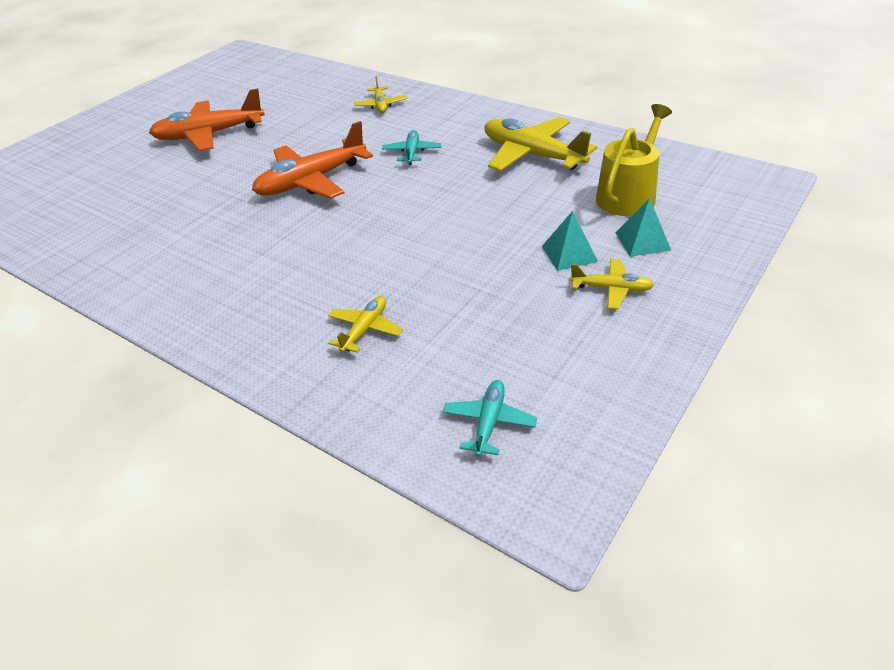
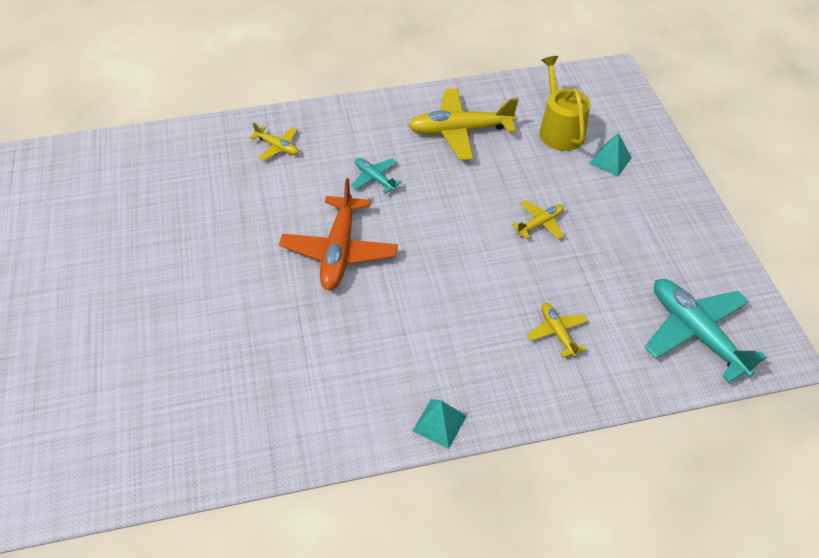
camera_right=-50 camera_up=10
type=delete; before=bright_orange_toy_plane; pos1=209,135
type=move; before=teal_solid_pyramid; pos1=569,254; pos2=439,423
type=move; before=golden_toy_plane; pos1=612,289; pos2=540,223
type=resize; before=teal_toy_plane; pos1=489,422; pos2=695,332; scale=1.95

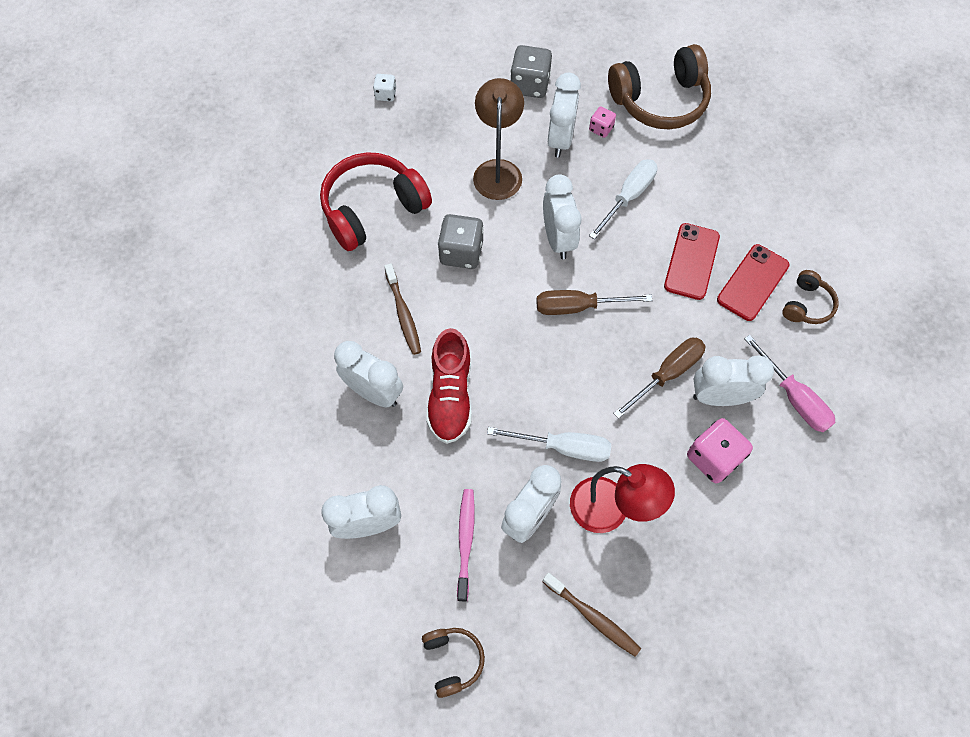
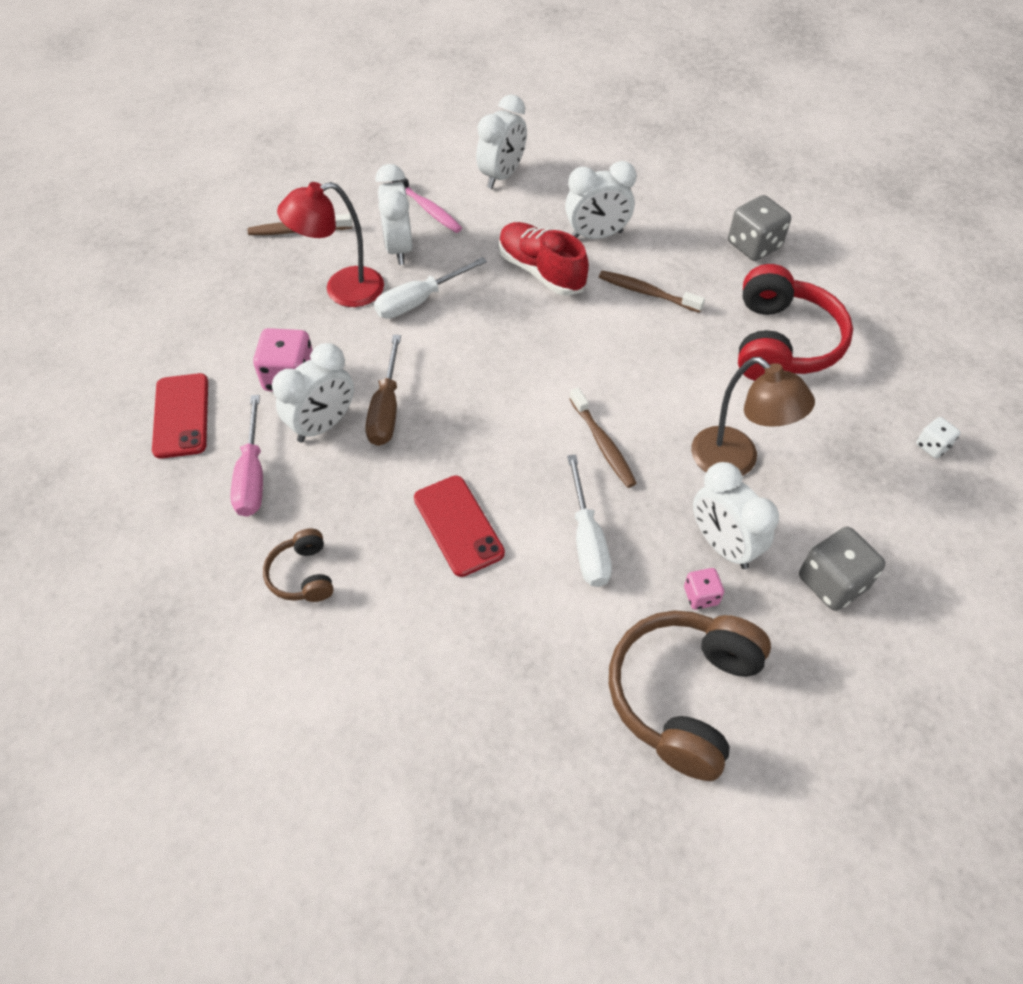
camera_right=135 camera_up=-10
type=delete; before=brown_headphones; pos1=452,660
type=delete; before=brown_hand_screwdriver; pos1=578,307
type=move; before=gray_dice; pos1=461,252; pos2=754,245
type=move; before=red_phone; pos1=752,282; pos2=181,416
type=replace; before=snow-white_bedside_clock; after=brown_tooth_brush; pos1=558,239; pos2=603,444
type=rotate; before=rose-pink_hand_screwdriver; pos1=793,397; pos2=252,475; turn=-105

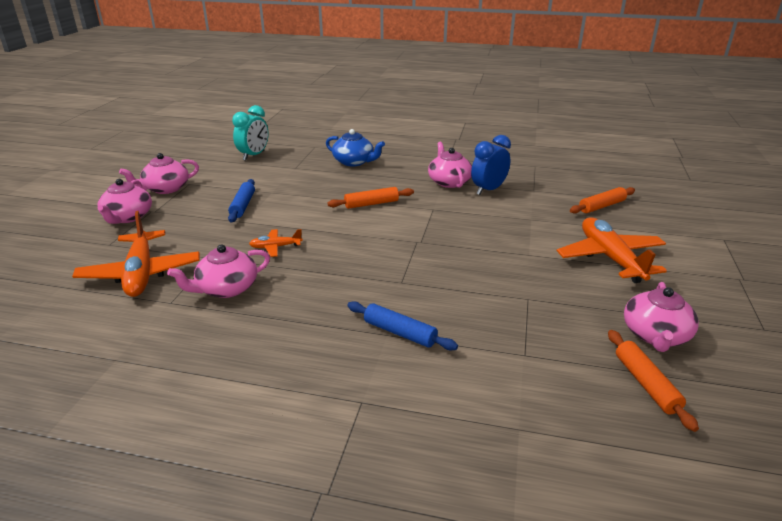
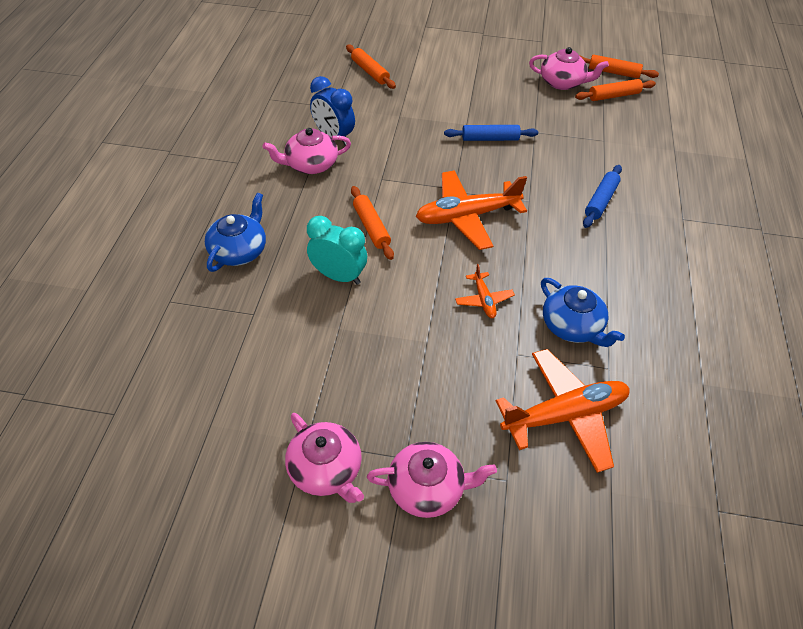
camera_right=-95 camera_up=20
type=insert; after=bright_orange_rolling_pin; pos2=613,72
type=move; before=blue_rolling_pin; pos1=243,205; pos2=490,139
type=move; before=teal_bedside_clock; pos1=254,156; pos2=338,276
type=move; before=bright_orange_toy_plane; pos1=610,258; pos2=467,216
type=recolor; before=rose-pink_teapot; after=blue_teapot; pos1=226,288; pos2=572,326

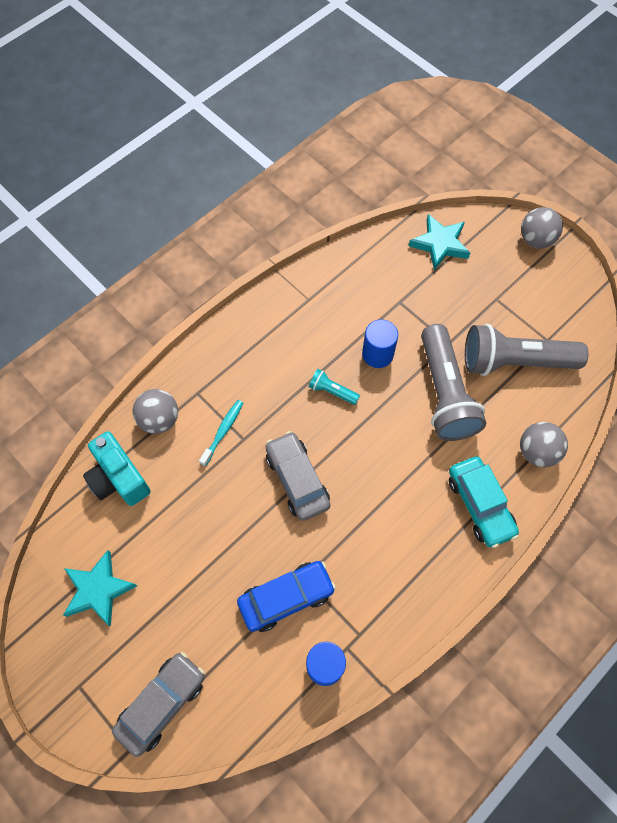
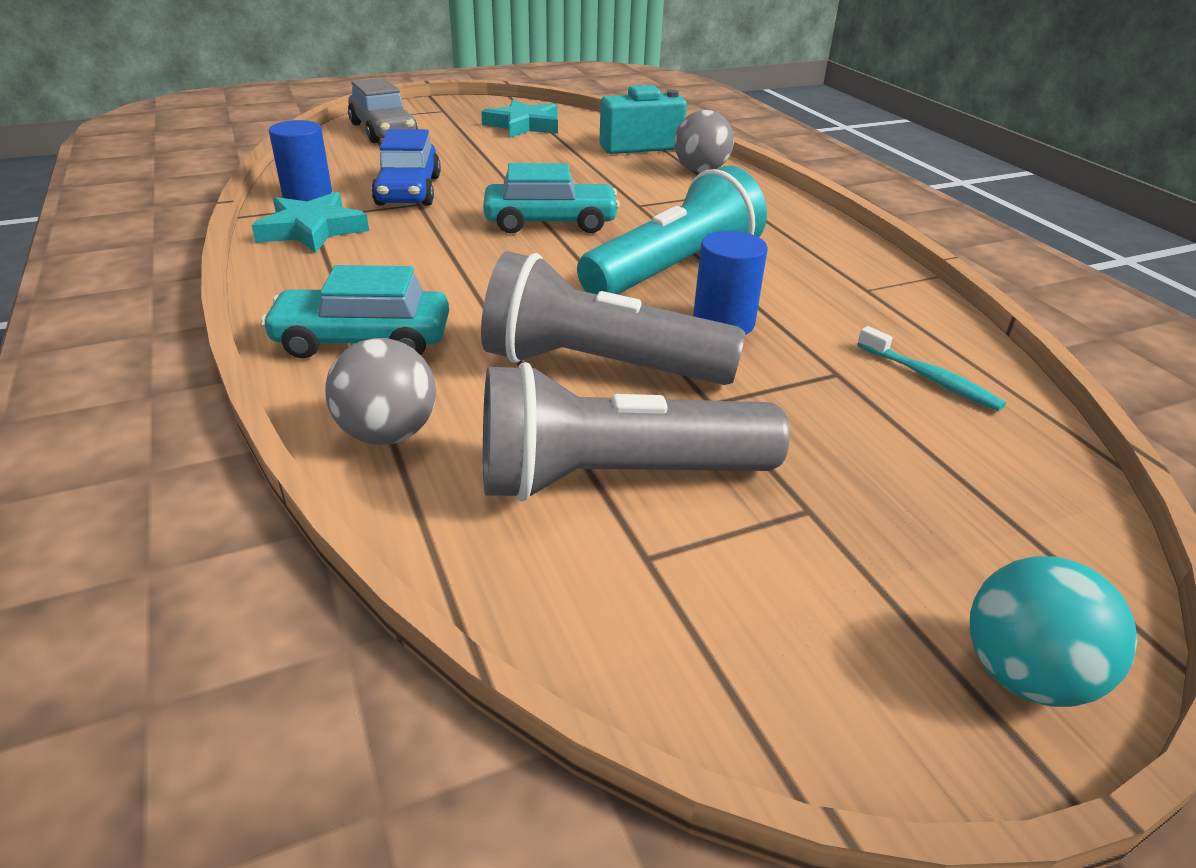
camera_right=110 camera_up=-30
type=move; before=teal_tooth_brush; pos1=223,431; pos2=930,379
type=move; before=teal_five-pointed_star; pos1=440,244; pos2=312,229
type=recolor; before=gray_toy_car; after=teal_toy_car; pos1=297,480; pos2=550,222
type=recolor; before=gray_ball; after=teal_ball; pos1=536,240; pos2=1024,675
type=rotate; before=gray_flashlight; pos1=515,362; pos2=615,477; turn=-120
type=resize; before=teal_flashlight; pos1=332,391; pos2=673,271; scale=2.31

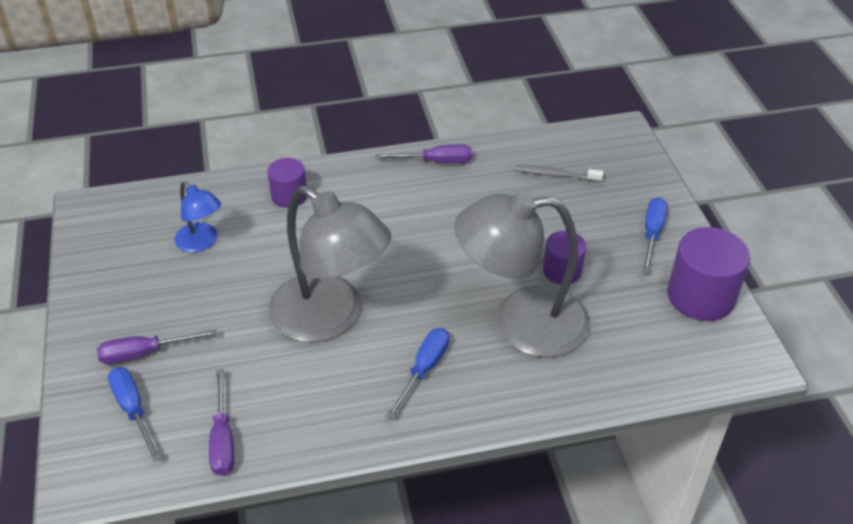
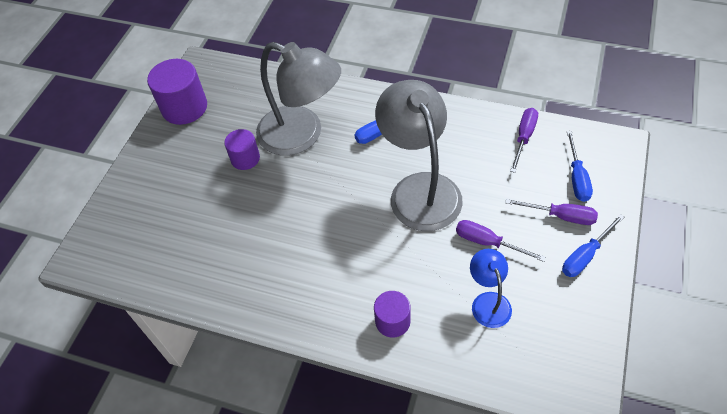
camera_right=-145 camera_up=10
type=delete; before=gray_tooth_brush; pos1=556,175
type=move; before=royal_purple_hand_screwdriver; pos1=436,162; pos2=488,242
type=move; before=blue_hand_screwdriver; pos1=652,234; pos2=585,255

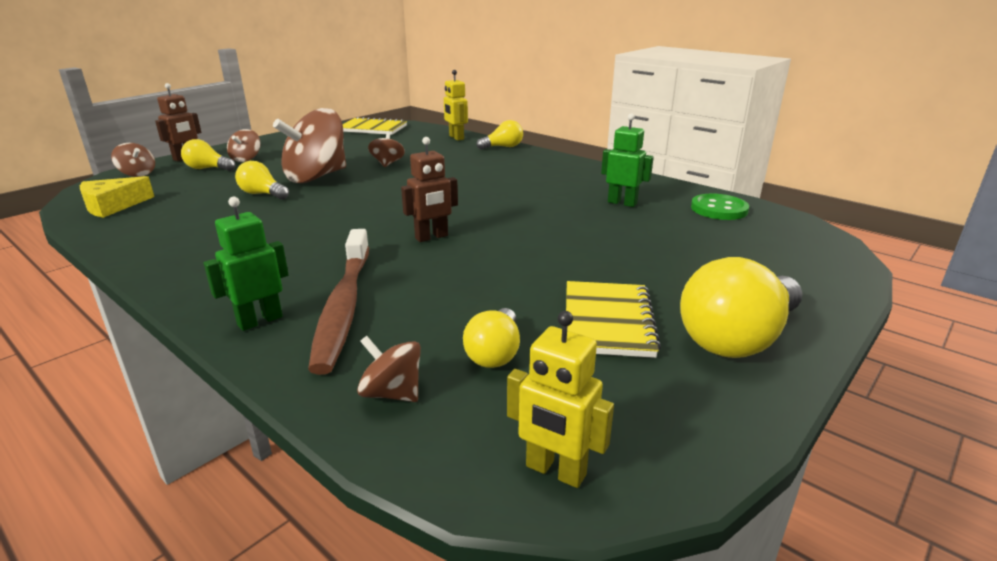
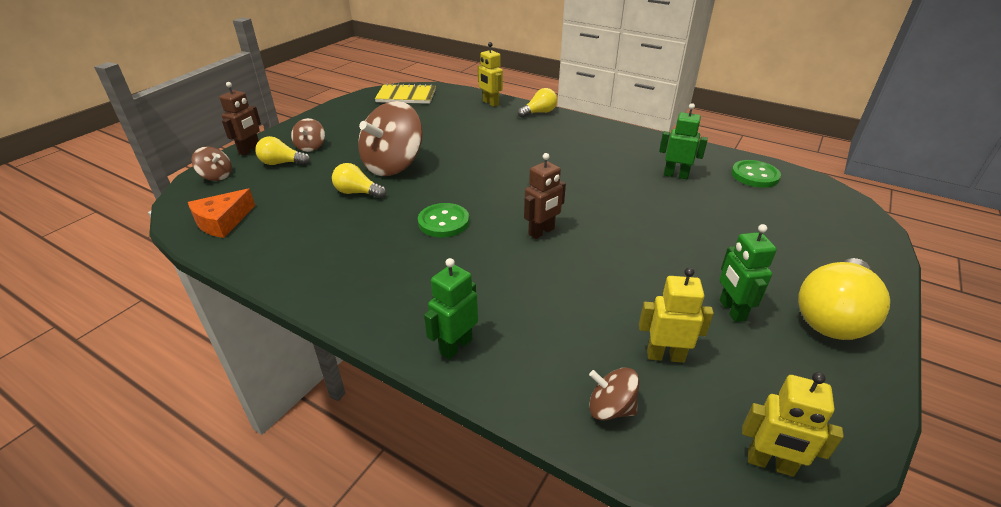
camera_right=-10 camera_up=10
type=delete; before=brown_tooth_brush; pos1=344,306
type=delete; before=brown_spinning_top; pos1=387,163
type=insert; after=emerald_button; pos2=443,222
type=replace; before=golden_bulb; after=golden_robot_figure; pos1=495,353; pos2=665,355
type=replace; before=golden_exercise_book; after=emerald_robot_figure; pos1=608,321; pos2=731,310
type=recolor; before=golden_piece_of_cheese; after=bright_orange_piece_of_cheese; pos1=113,206; pos2=222,221

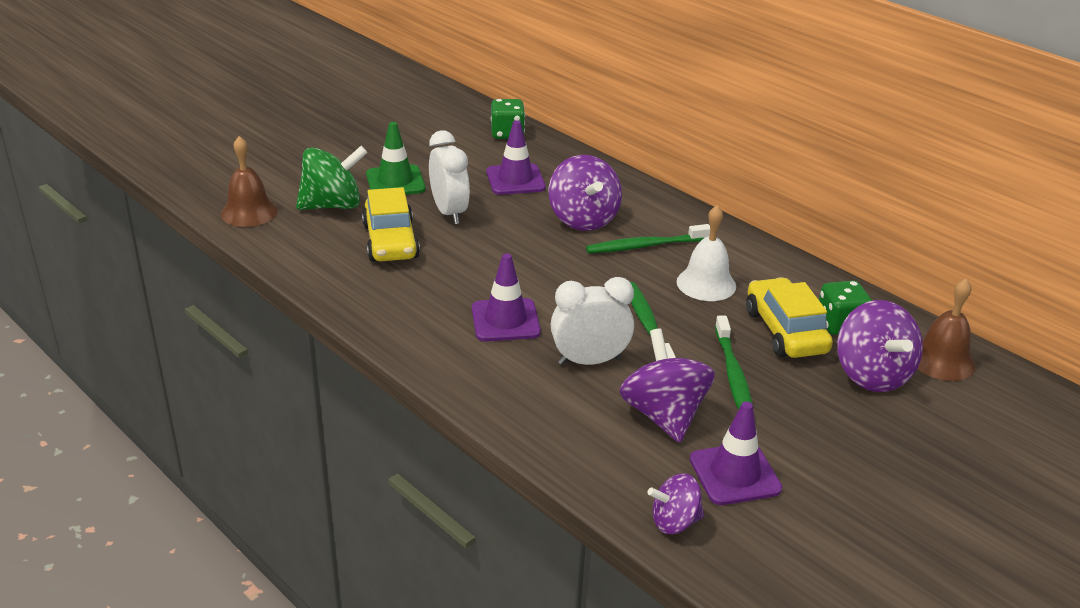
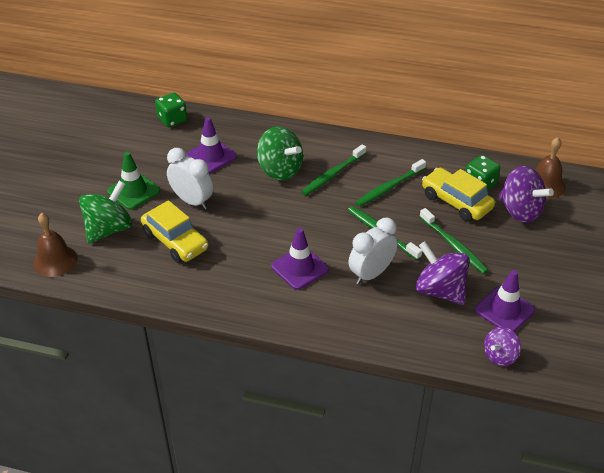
camera_right=-30 camera_up=10
type=replace; before=snow-white_bell; after=emerald_tooth_brush; pos1=706,284; pos2=389,187
type=recolor; before=royal_purple_spinning_top; after=emerald_spinning_top; pos1=583,219; pos2=280,170

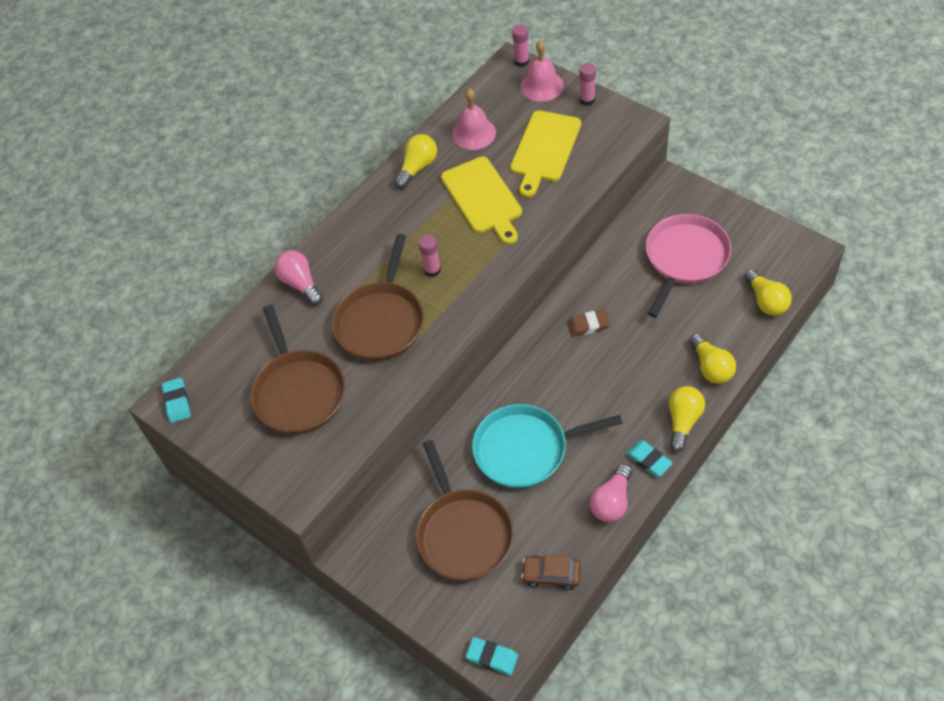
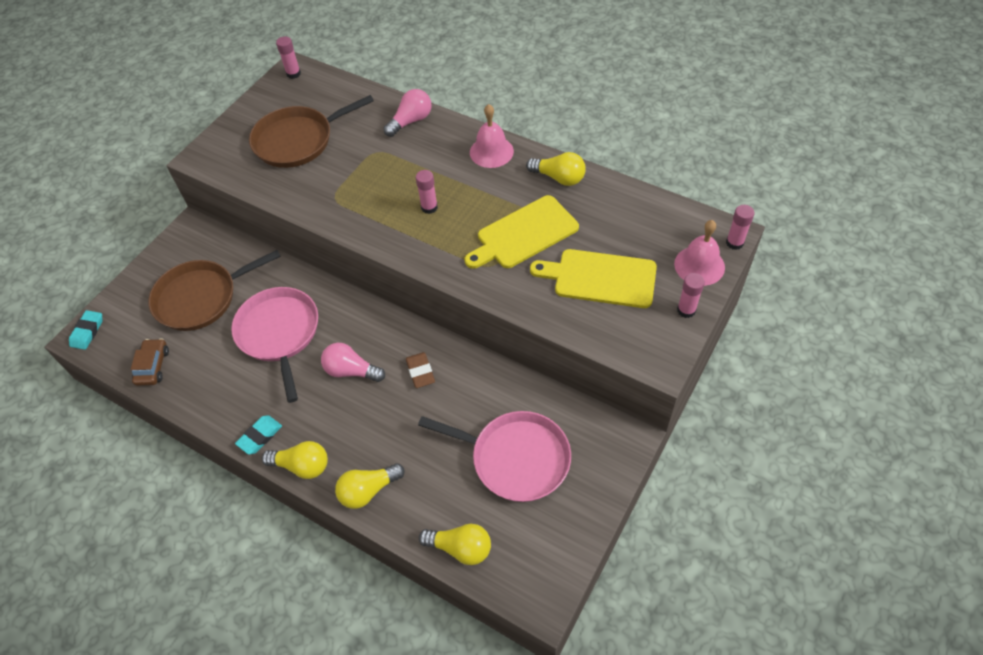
camera_right=80 camera_up=0
type=delete; before=brown_pan; pos1=381,321
type=move; before=rose-pink_bell; pos1=474,133; pos2=491,151
type=move; before=rose-pink_bulb; pos1=612,501; pos2=351,371
type=replace; before=teal_gum_eraser; after=rose-pink_glue_stick; pos1=177,402; pos2=293,74
type=recolor; before=teal_pan; after=rose-pink_pan; pos1=526,449; pos2=279,334
type=rotate; before=golden_bulb; pos1=766,301; pos2=460,548; turn=-135

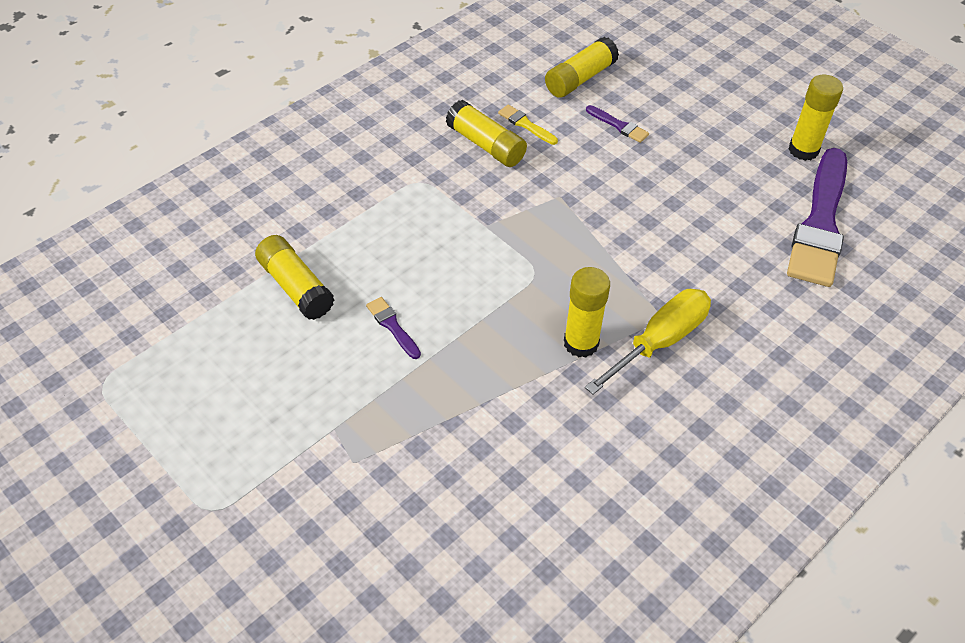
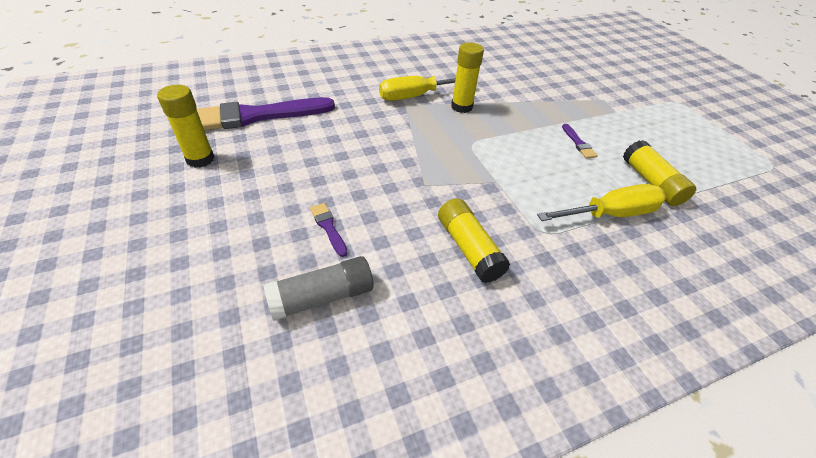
camera_right=-160 camera_up=-5
type=delete; before=golden_paint_brush; pos1=525,124
type=insert; after=golden_hand_screwdriver; pos2=610,214
type=recolor; before=golden_glue_stick; after=gray_glue_stick; pos1=580,78; pos2=322,297
type=rotate; before=royal_purple_paint_brush; pos1=820,223; pos2=256,116; turn=-150

